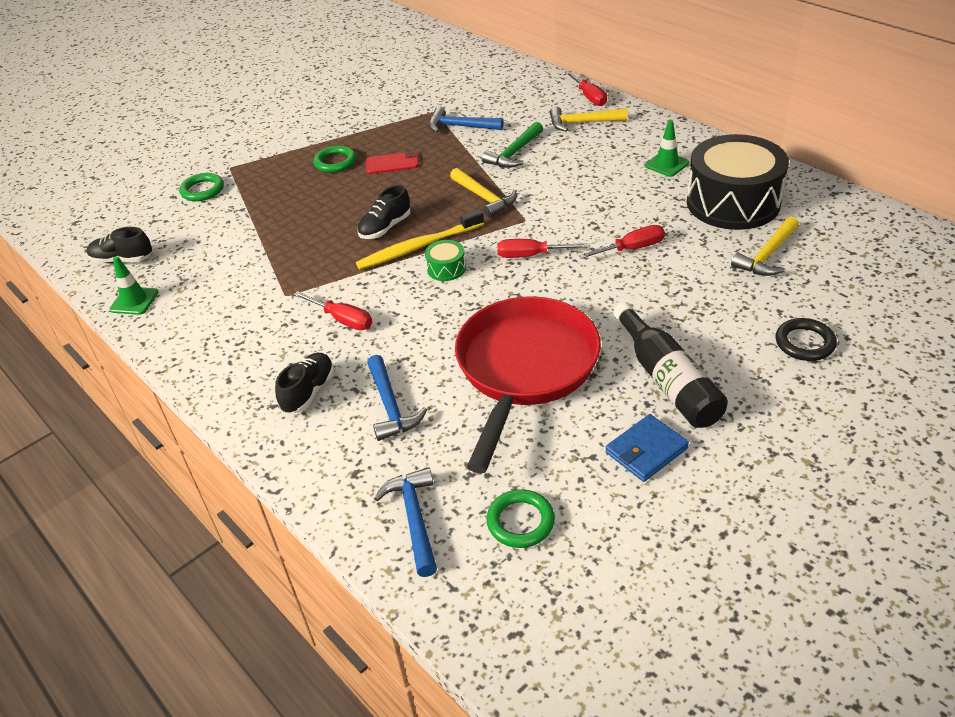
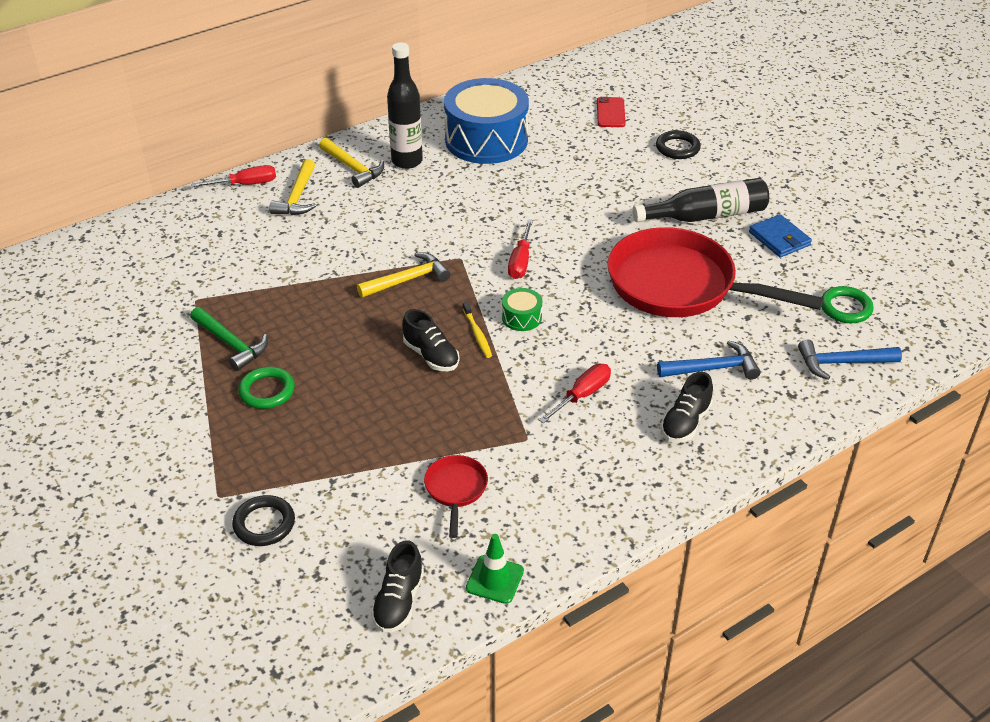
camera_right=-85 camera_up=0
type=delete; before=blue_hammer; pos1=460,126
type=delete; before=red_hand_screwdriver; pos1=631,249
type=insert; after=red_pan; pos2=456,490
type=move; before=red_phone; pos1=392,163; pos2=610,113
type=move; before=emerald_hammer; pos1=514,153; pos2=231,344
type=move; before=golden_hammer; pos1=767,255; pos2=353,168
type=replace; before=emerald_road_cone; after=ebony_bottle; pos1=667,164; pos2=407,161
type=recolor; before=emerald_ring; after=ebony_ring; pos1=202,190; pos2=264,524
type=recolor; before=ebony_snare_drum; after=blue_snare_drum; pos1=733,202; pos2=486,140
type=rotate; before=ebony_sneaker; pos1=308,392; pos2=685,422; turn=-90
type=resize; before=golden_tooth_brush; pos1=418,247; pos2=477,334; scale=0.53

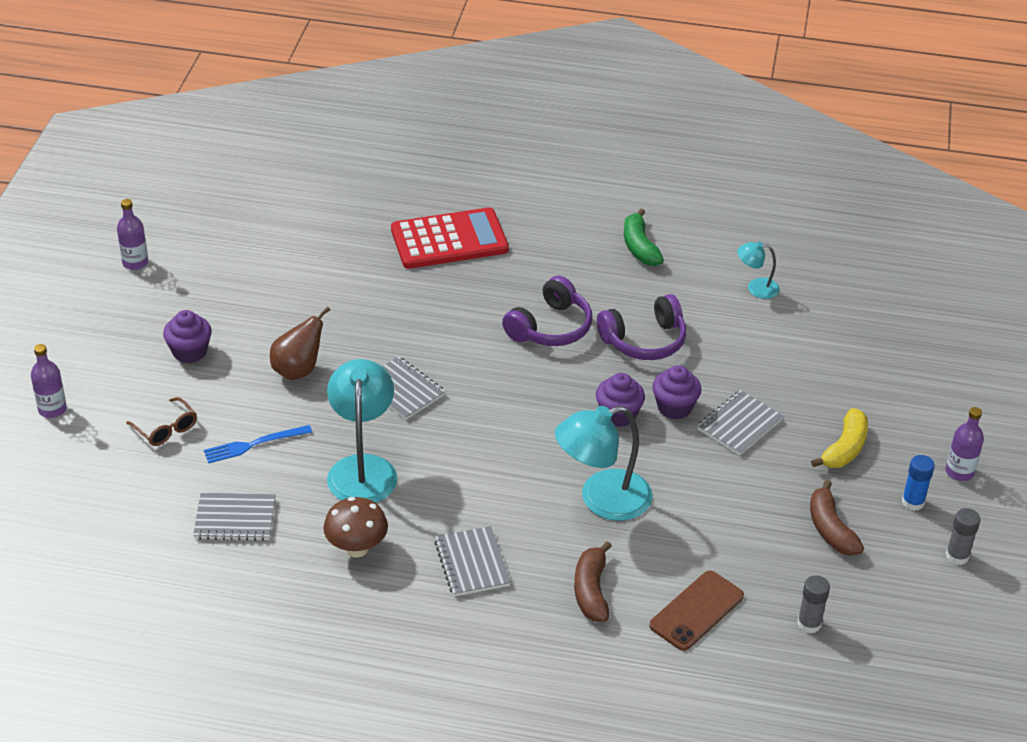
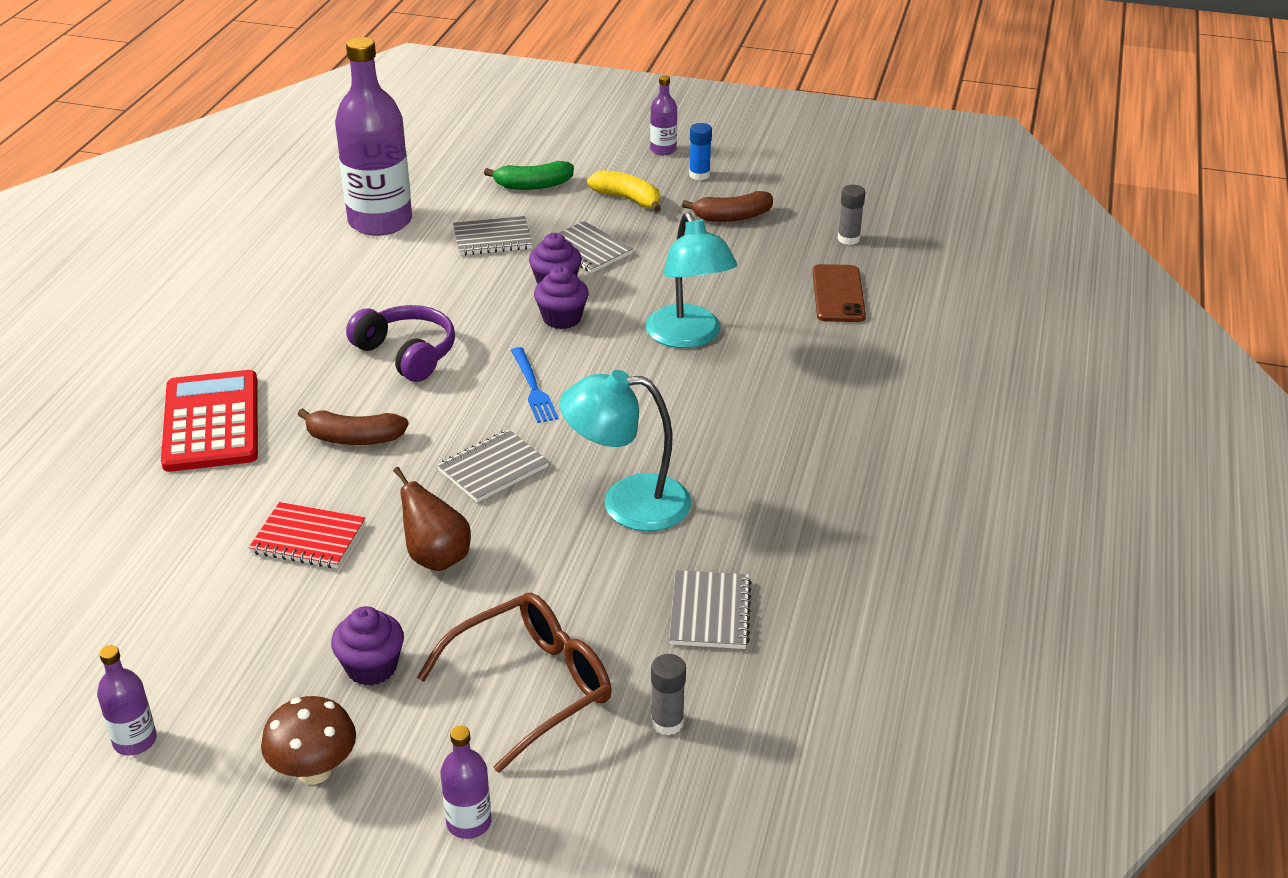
camera_right=-85 camera_up=-5
type=delete; before=royal_purple_headphones; pos1=644,341
type=insert; after=red_exercise_book; pos2=308,538
type=move; before=blue_fork; pos1=254,444; pos2=533,388
type=move; before=brown_mushroom; pos1=356,548; pos2=314,771
type=move; before=gray_exercise_book; pos1=472,563; pos2=492,238
type=move; before=brown_banana_fruit; pos1=591,591; pos2=354,438
type=move; before=emerald_banana_fruit; pos1=639,247; pos2=533,185
type=move; before=gray_glue_stick; pos1=957,556; pos2=667,722
type=replace; before=teal_desk_lamp; after=royal_purple_bottle; pos1=756,288; pos2=380,221
type=rotate; before=brown_phone; pos1=696,611; pos2=838,294; turn=45
type=resize; before=brown_eyeglasses; pos1=166,429; pos2=532,686; scale=1.93

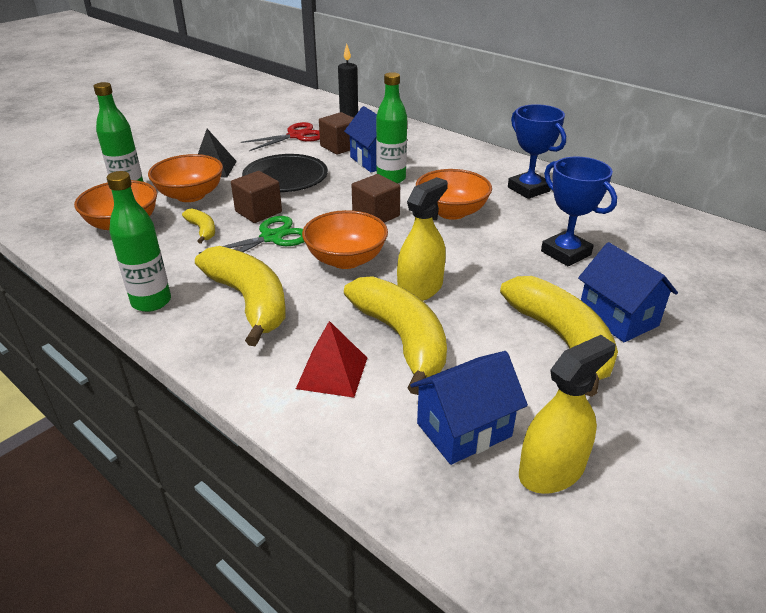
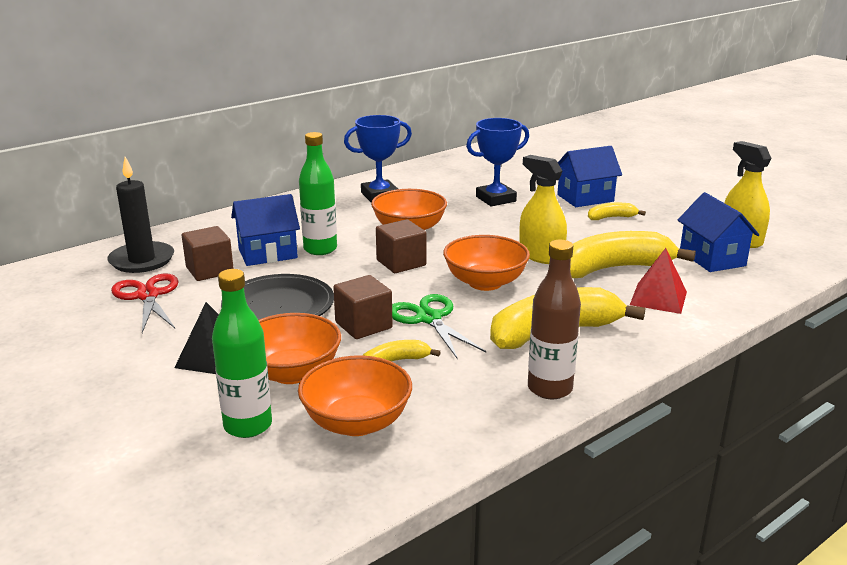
camera_right=-80 camera_up=-10
type=recolor; before=emerald_bottle; after=brown_bottle; pos1=151,302; pos2=549,388
type=resize; before=golden_banana_fruit; pos1=561,340; pos2=611,217; scale=0.46

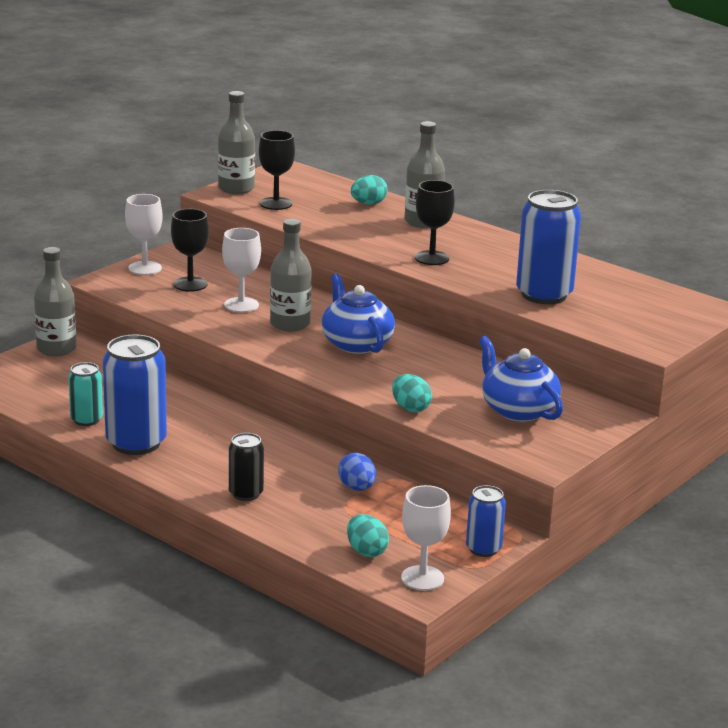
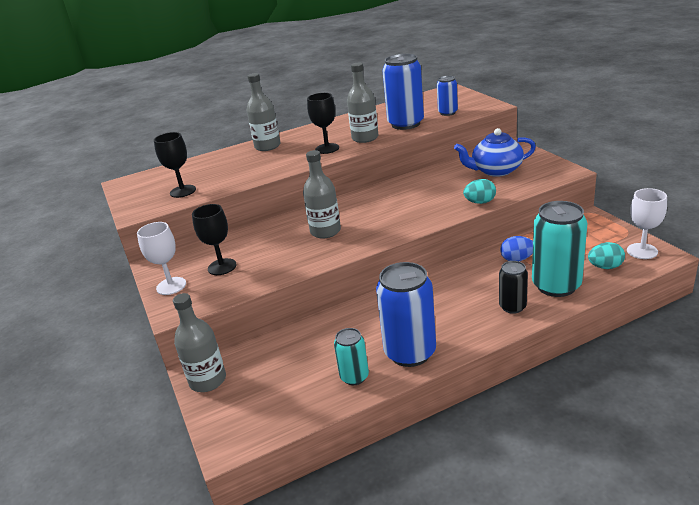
camera_right=-60 camera_up=5
type=delete; before=snow-white_wine_glass; pos1=241,305
type=delete; before=blue_teapot; pos1=356,343
type=delete; before=teal_toy_egg; pos1=368,204
type=insert; after=teal_tin; pos2=556,285
type=move; before=gray_bottle; pos1=236,188; pos2=365,138
type=move; before=blue_tin; pos1=483,549; pos2=447,113

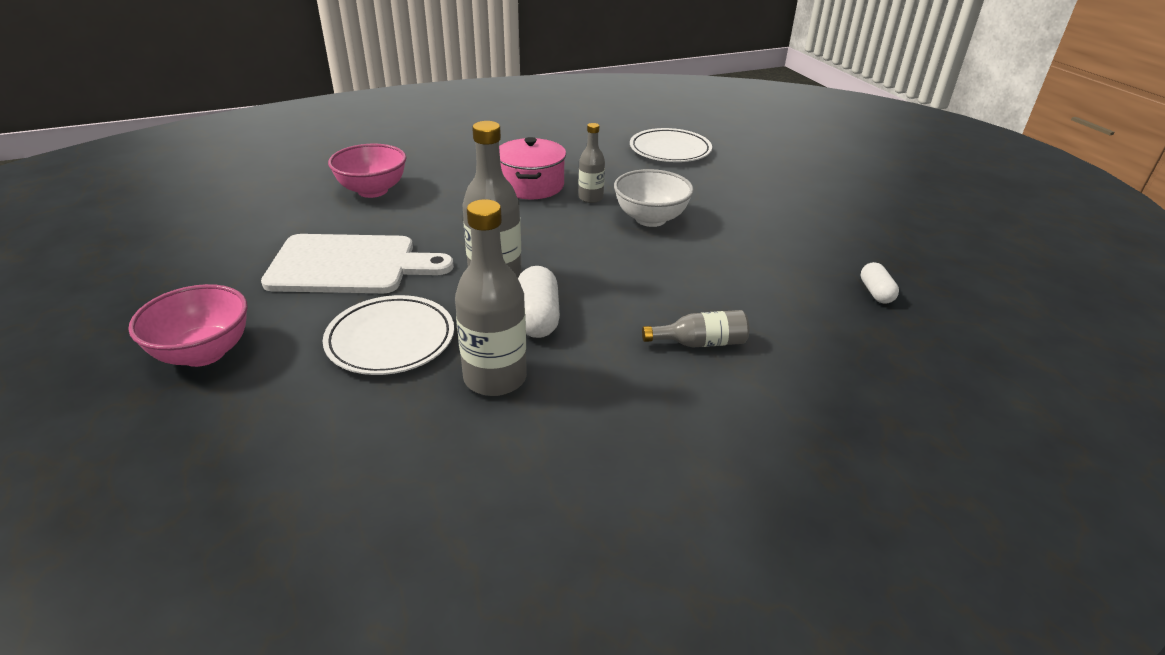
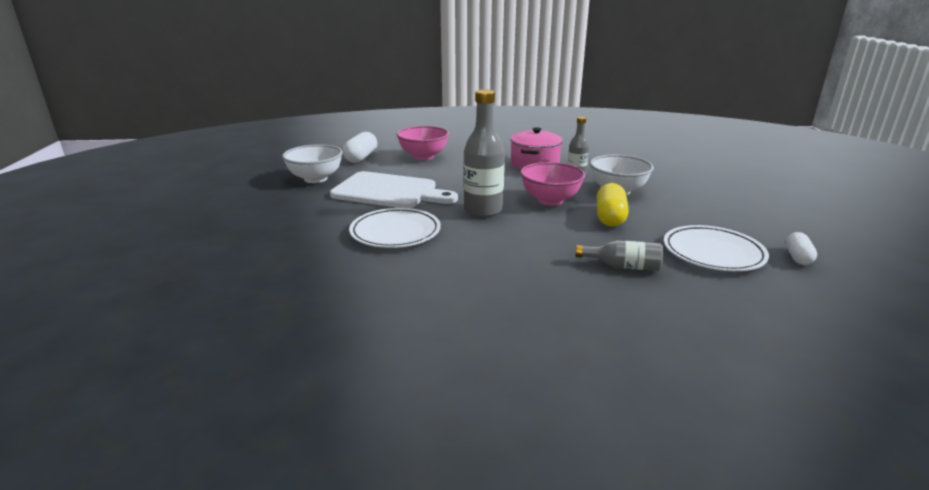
camera_right=20 camera_up=-10
type=delete; before=gray_bottle; pos1=495,378
type=insert; after=snow-white_bowl; pos2=315,179
type=insert; after=golden_pill_shape; pos2=610,217
type=move; before=rose-pink_bowl; pos1=204,353; pos2=550,200
type=move; before=snow-white_pill_shape; pos1=537,317; pos2=361,157
type=move; before=snow-white_dinner_plate; pos1=670,150; pos2=713,253

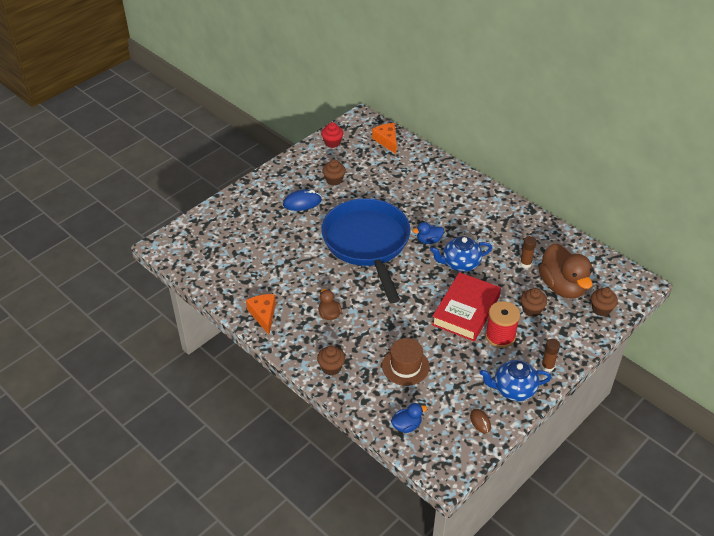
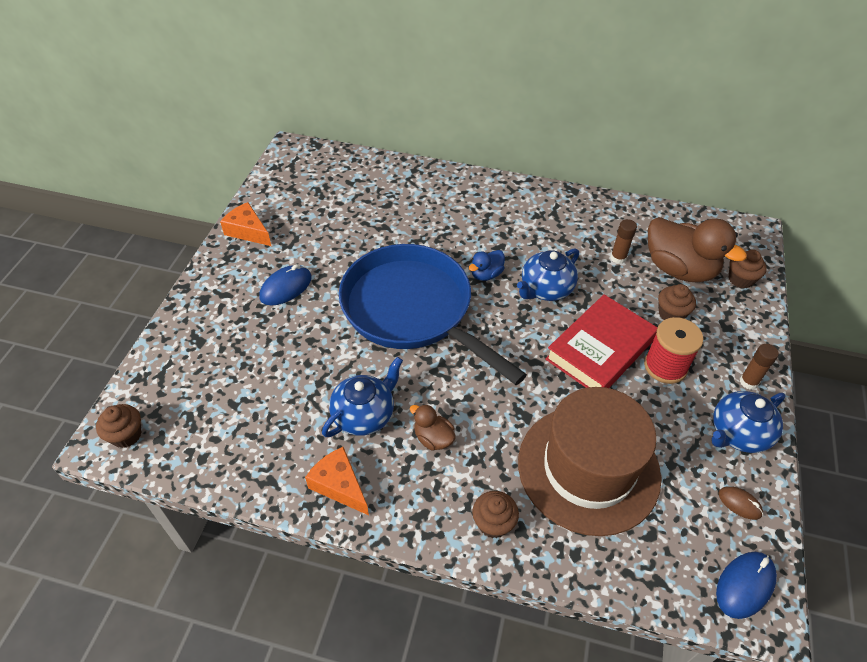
camera_right=-30 camera_up=5
type=delete; before=red_fairy_cake; pos1=332,143
type=delete; before=blue_duck; pos1=407,425
type=insert; after=blue_teapot; pos2=364,415
type=insert; after=blue_computer_mouse; pos2=744,585
type=move; before=brown_fairy_cake; pos1=334,180; pos2=126,435
type=move; before=bright_orange_piece_of_cheese; pos1=387,141; pos2=248,231
type=rotate; before=red_hardback; pos1=466,310; pos2=600,350; turn=45
type=resize; before=brown_hat; pos1=405,366; pos2=588,468; scale=1.93

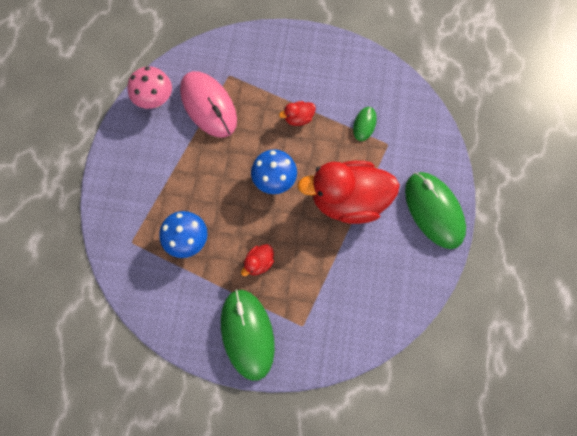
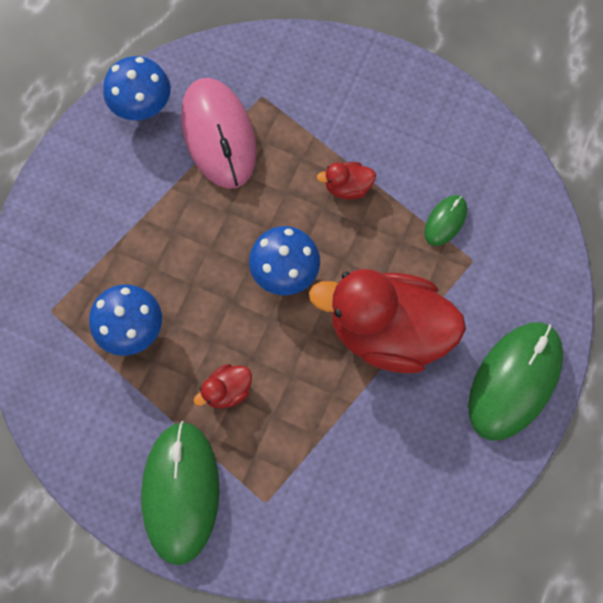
camera_right=15 camera_up=0
type=recolor; before=rose-pink_mushroom; after=blue_mushroom; pos1=155,100; pos2=142,107
type=rotate; before=emerald_computer_mouse; pos1=434,211; pos2=514,381; turn=45

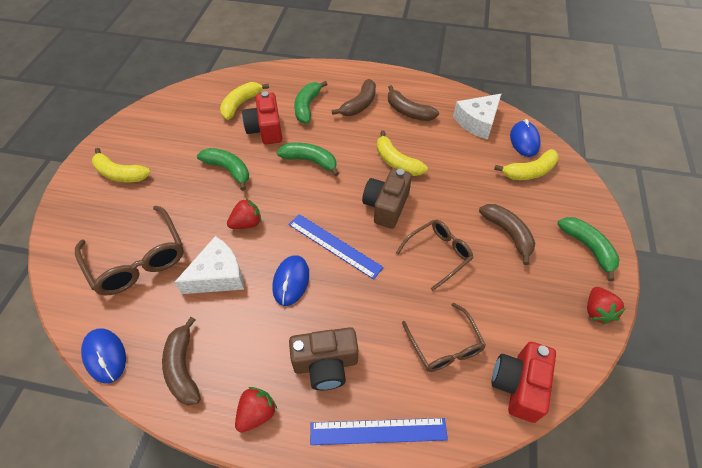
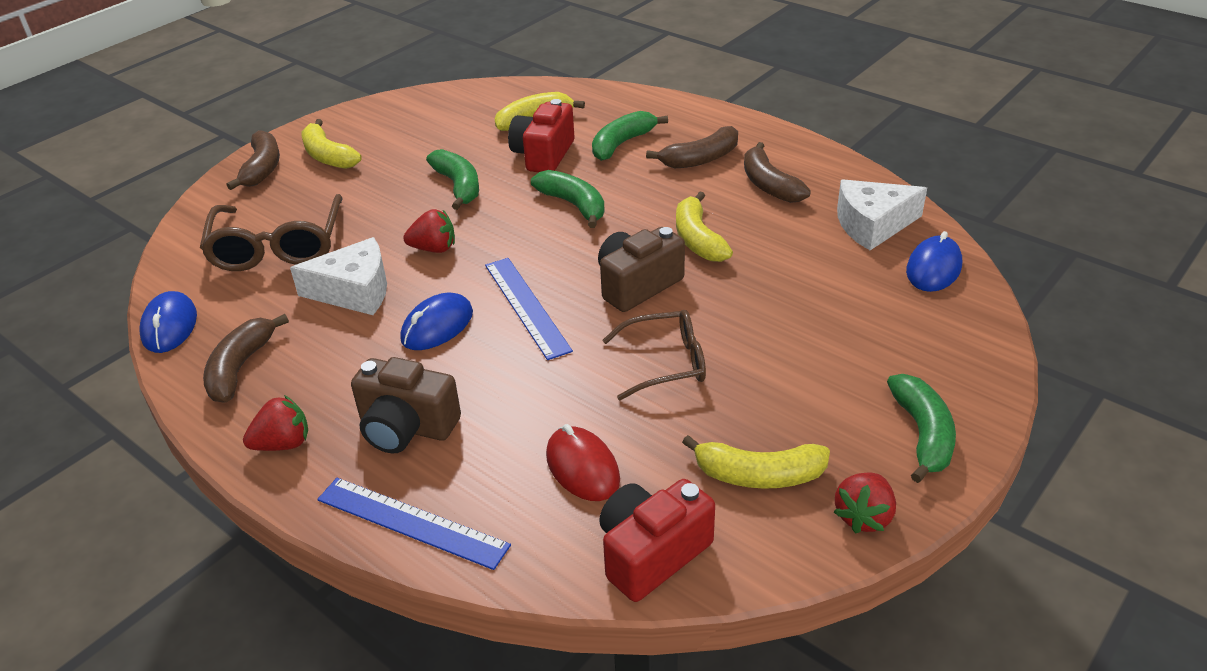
camera_right=30 camera_up=-15
type=move; before=brown_banana_fruit; pos1=508,233; pos2=262,168
type=move; before=golden_banana_fruit; pos1=529,171; pos2=758,475
type=replace; before=brown_eyeglasses; after=red_computer_mouse; pos1=444,345; pos2=582,467

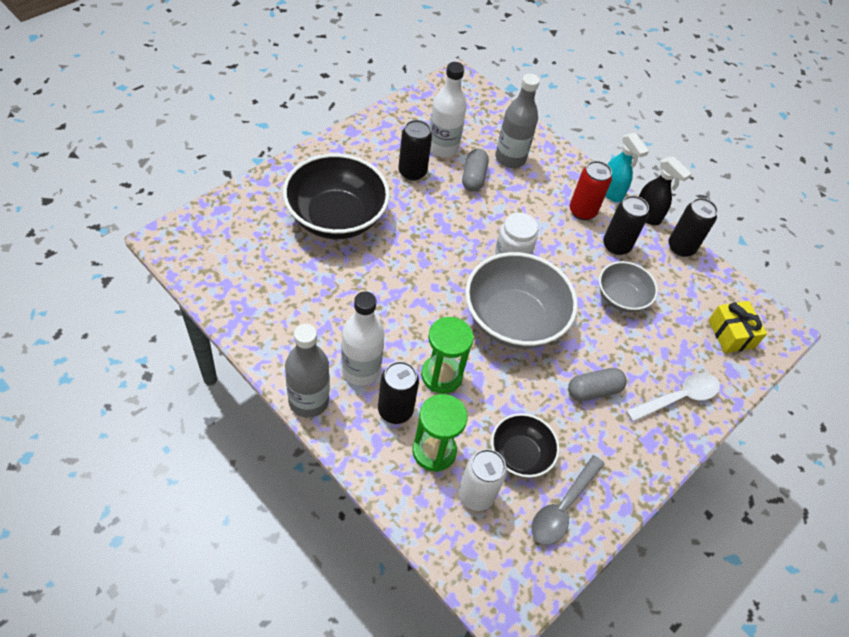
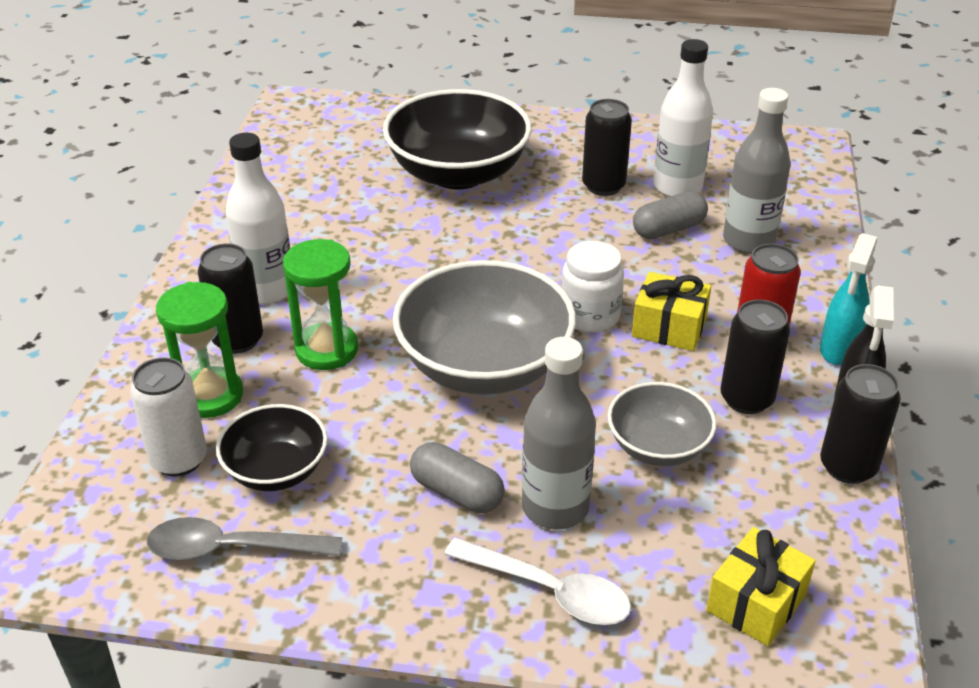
camera_right=60 camera_up=-15
type=insert; after=golden_gift; pos2=669,327
type=move; before=gray_bottle; pos1=308,401; pos2=555,507

